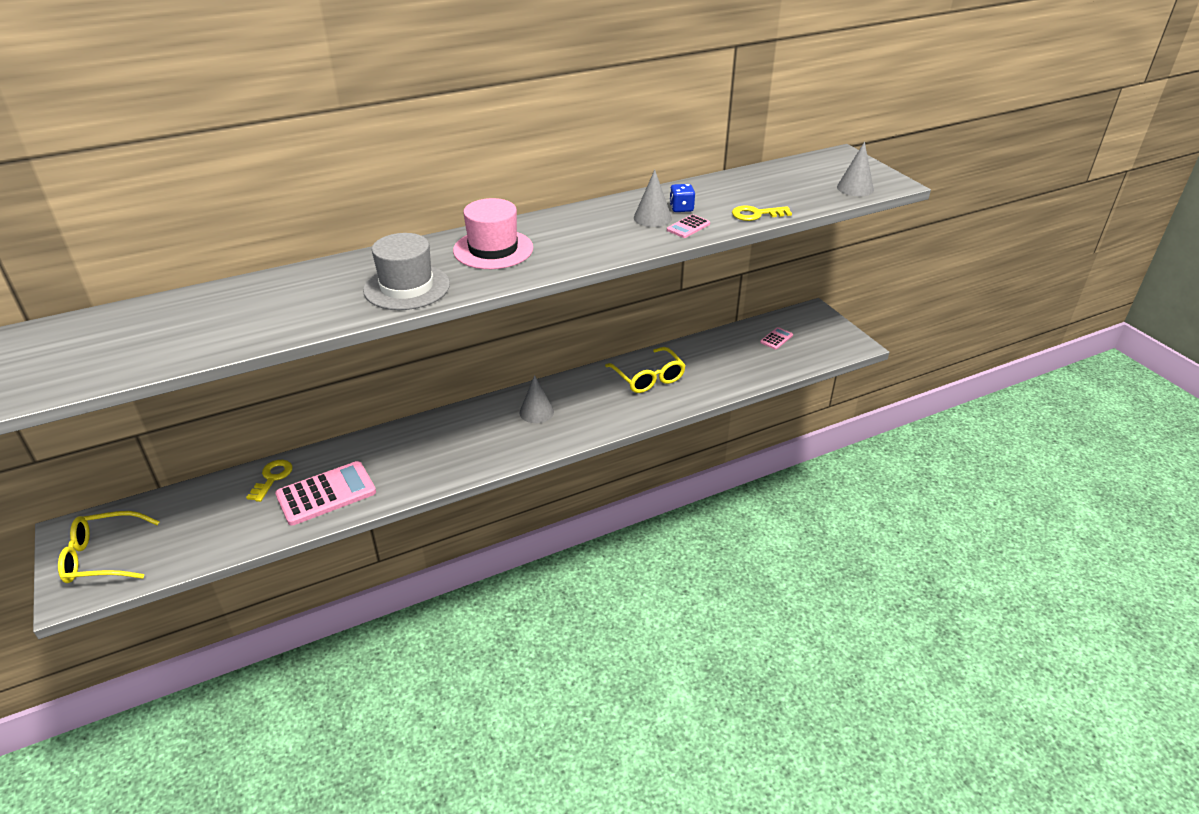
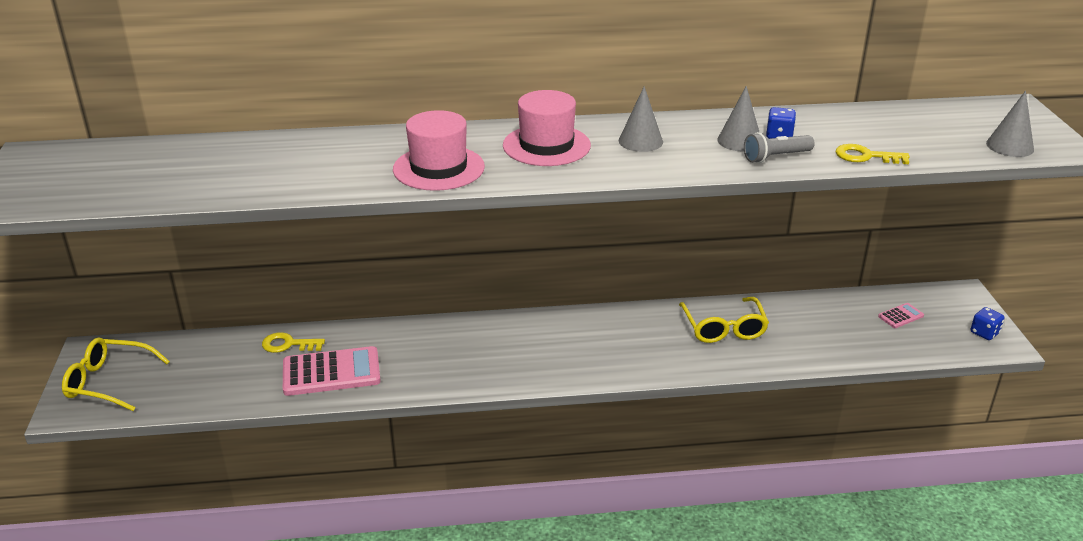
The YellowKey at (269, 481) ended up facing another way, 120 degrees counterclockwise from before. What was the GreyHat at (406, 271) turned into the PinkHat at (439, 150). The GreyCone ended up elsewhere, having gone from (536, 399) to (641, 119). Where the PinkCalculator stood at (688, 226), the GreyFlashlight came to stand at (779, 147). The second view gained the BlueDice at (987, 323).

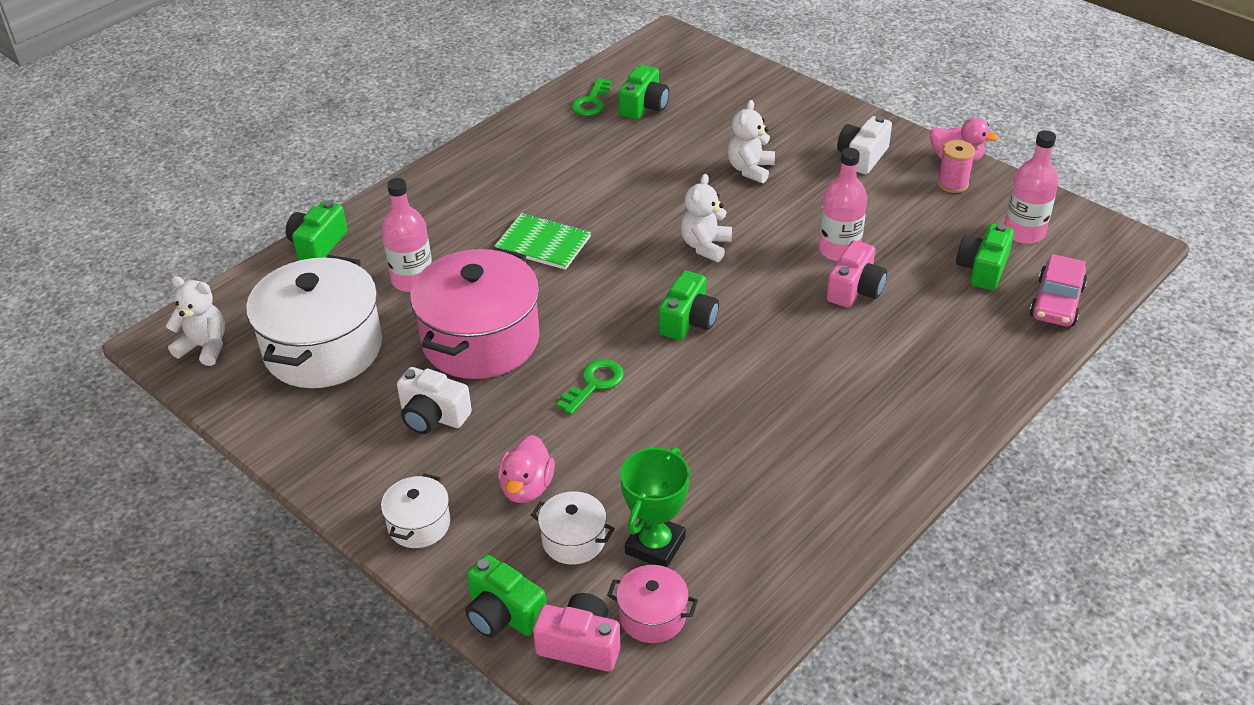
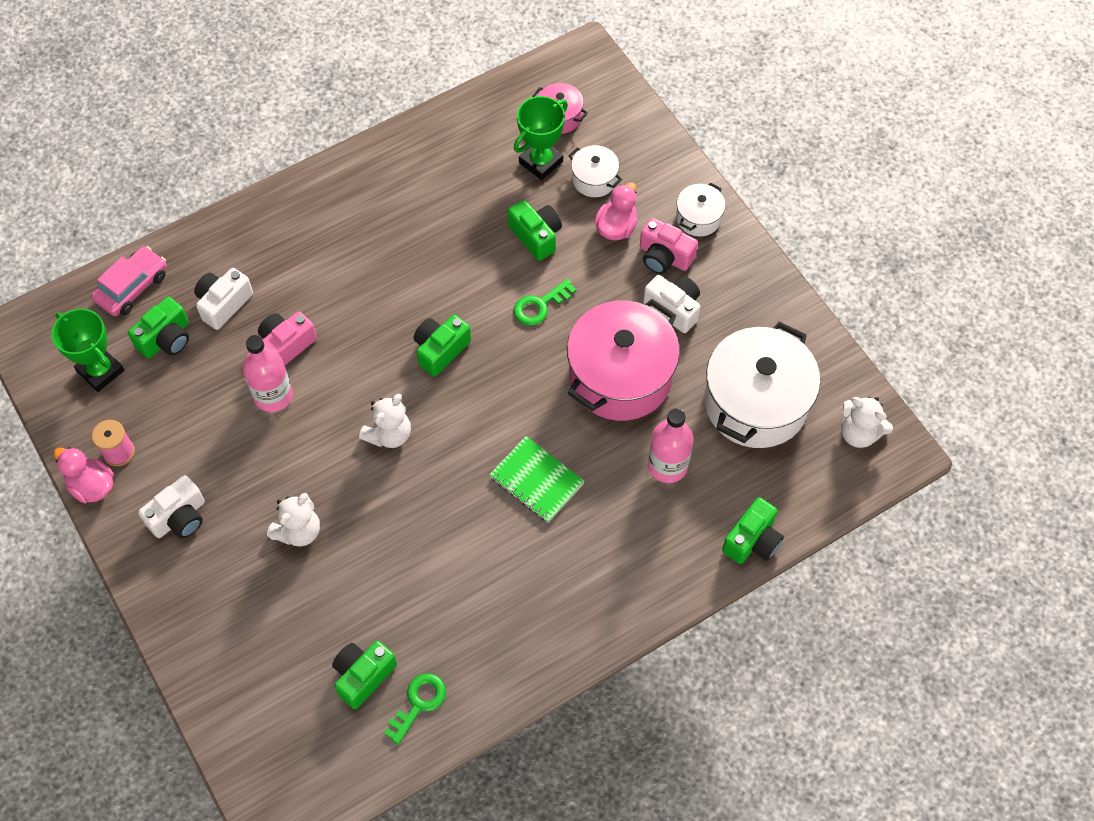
Where the PinkBottle stood at (1031, 187), the GreenTrophy came to stand at (87, 350). The second view gained the WhiteCamera at (223, 299). The GreenCamera ended up elsewhere, having gone from (505, 596) to (535, 230). The PinkCamera ended up elsewhere, having gone from (576, 632) to (669, 246).

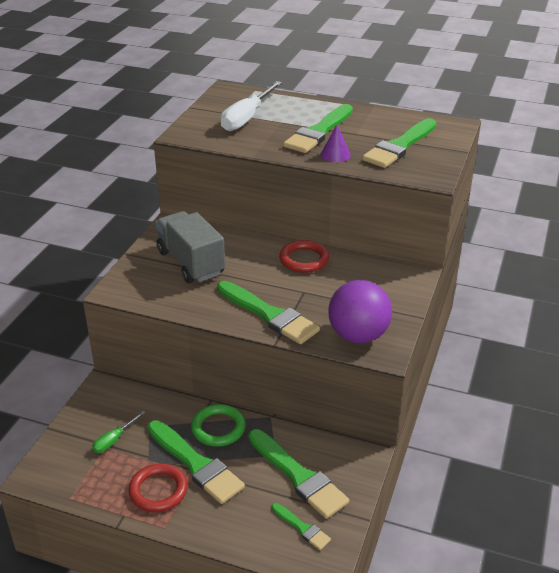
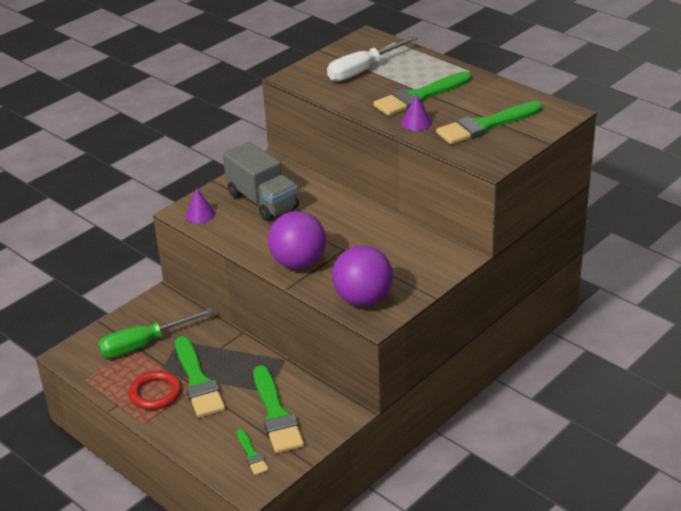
The size of the GreenScrewdriver at (119, 432) changed by a factor of 1.96. The second view gained the PurpleCone at (200, 205). The GreyTruck at (190, 247) ended up facing another way, 150 degrees clockwise from before. Where the GreenBrush stood at (268, 312), the PurpleBall came to stand at (297, 240). The second view lost the GreenRing at (218, 425). The second view lost the RedRing at (304, 256).

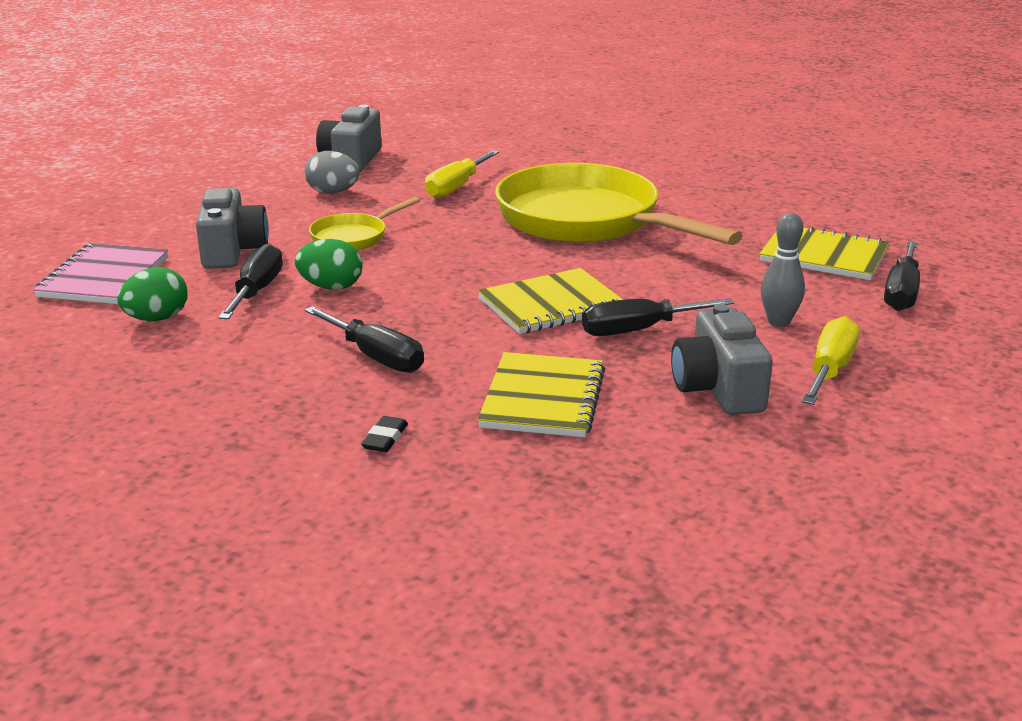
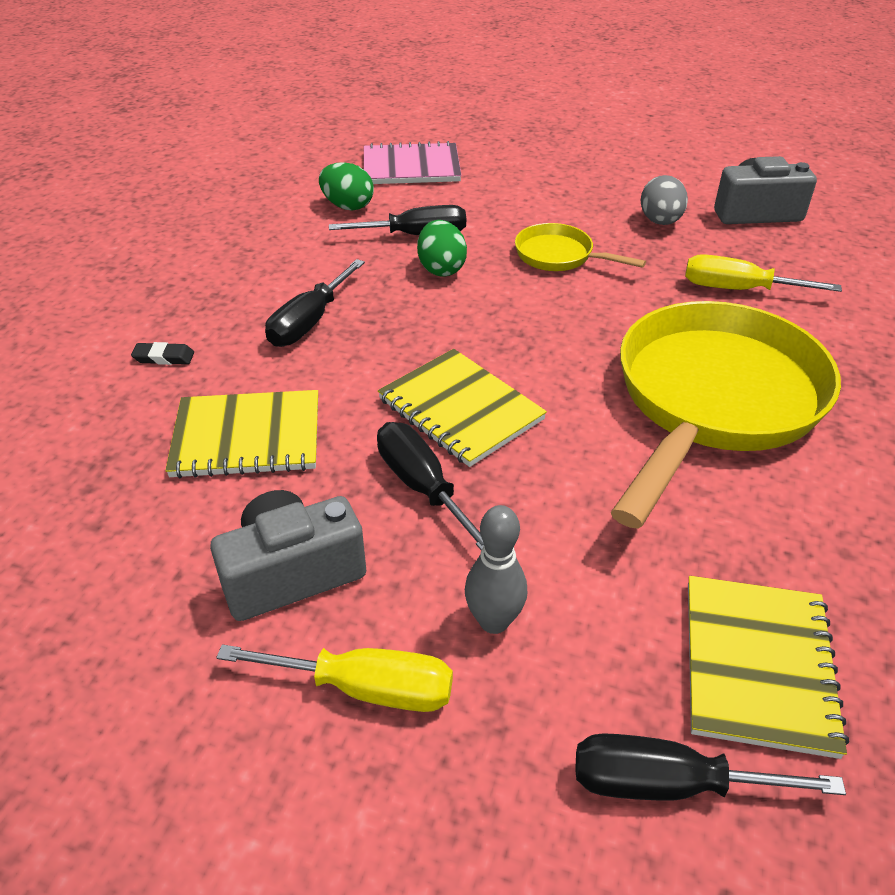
The second view lost the GreyCamera at (232, 228).

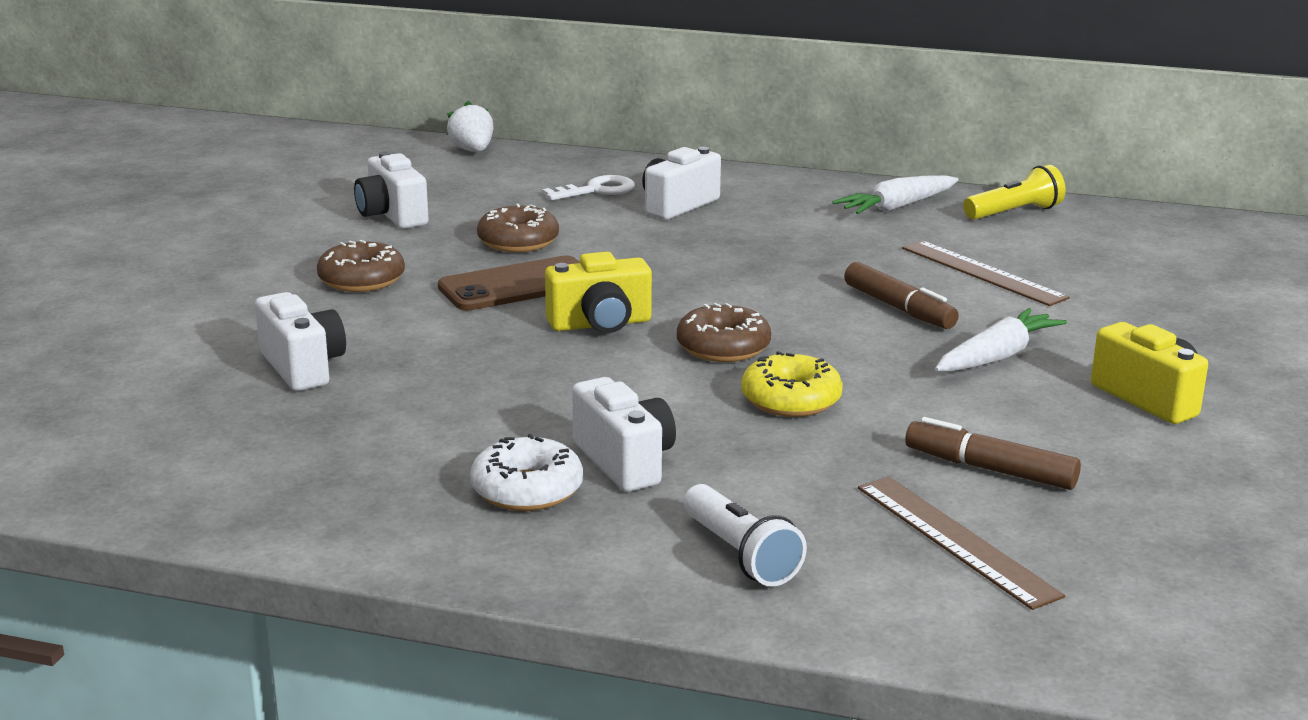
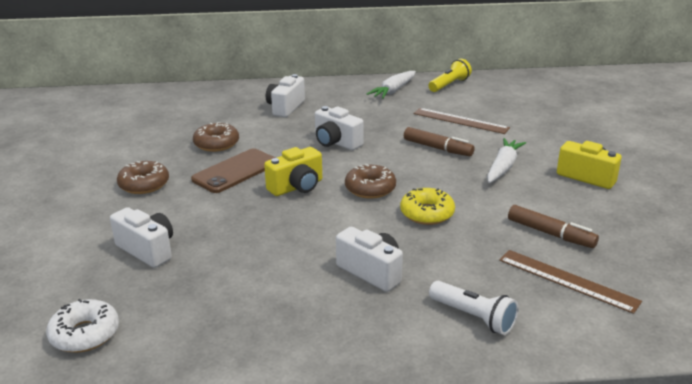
The WhiteDonut ended up elsewhere, having gone from (526, 472) to (82, 326). The WhiteCamera ended up elsewhere, having gone from (391, 190) to (339, 128). The BrownMarker at (993, 453) ended up facing another way, 150 degrees counterclockwise from before. The second view lost the WhiteStrawberry at (470, 126). The second view lost the WhiteKey at (588, 187).

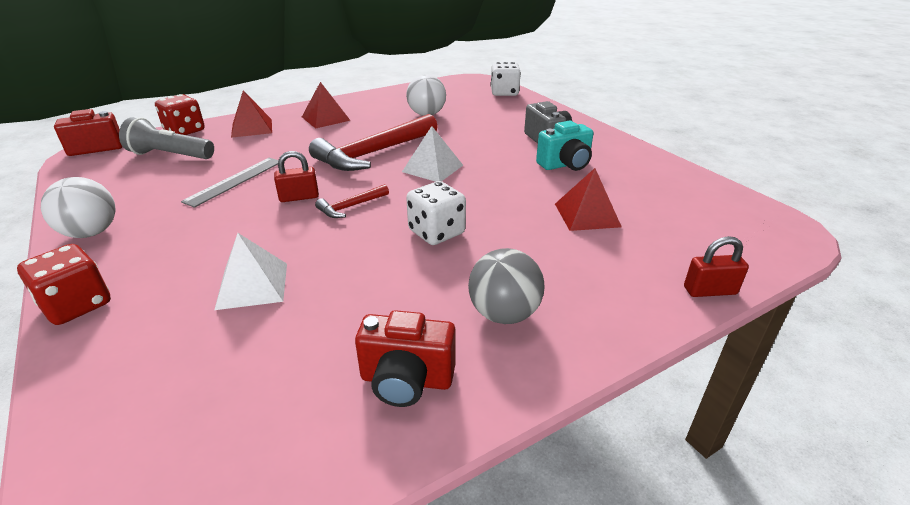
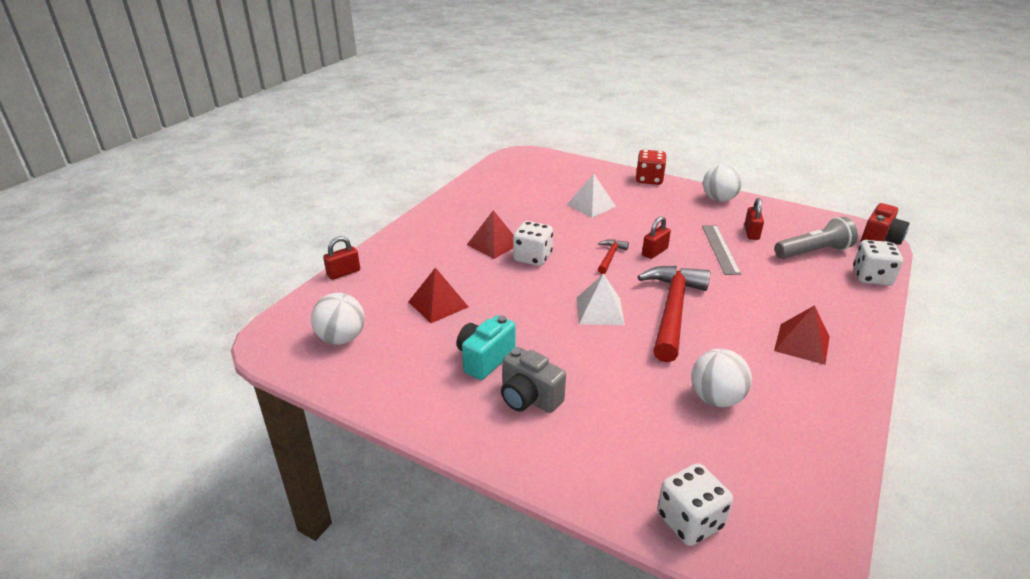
The second view gained the WhiteBall at (338, 319). The RedPyramid ended up elsewhere, having gone from (251, 114) to (490, 234). The second view gained the RedPadlock at (754, 219). What was the RedDice at (180, 114) turned into the WhiteDice at (878, 263). The second view lost the RedCamera at (405, 358). The second view lost the GreyBall at (506, 286).

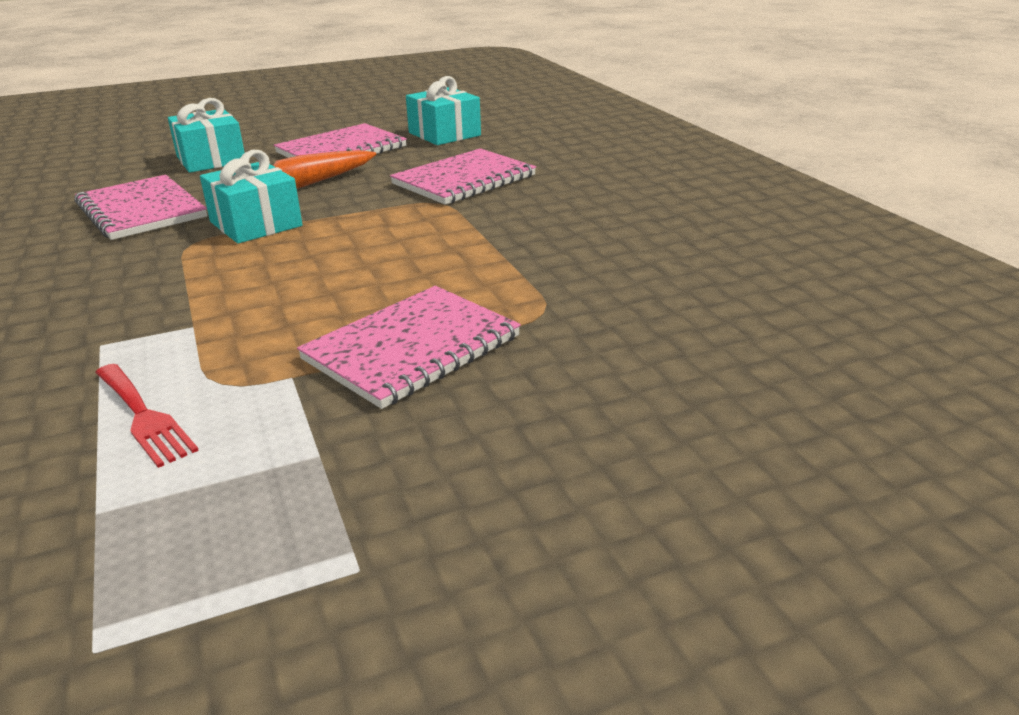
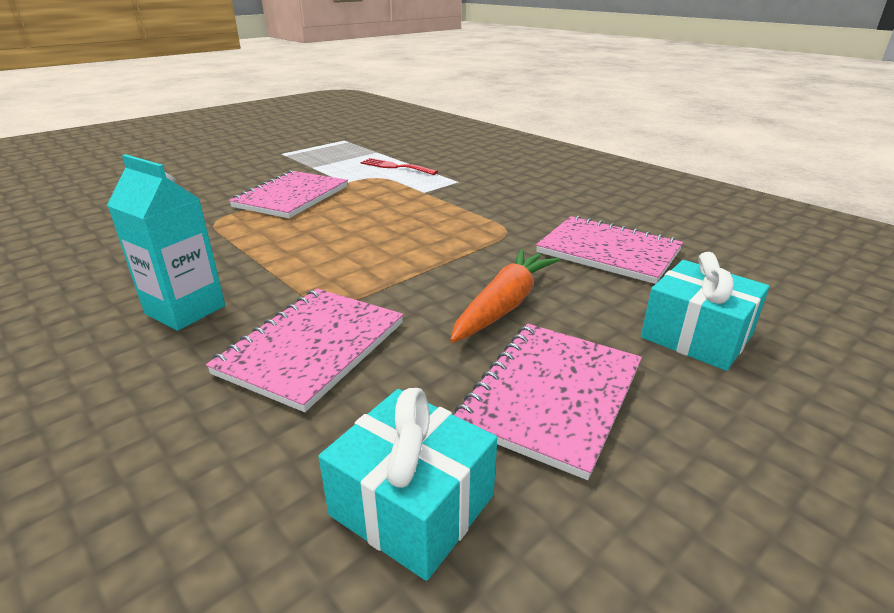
The second view gained the TurquoiseCarton at (166, 242). The second view lost the TurquoiseGift at (251, 196).

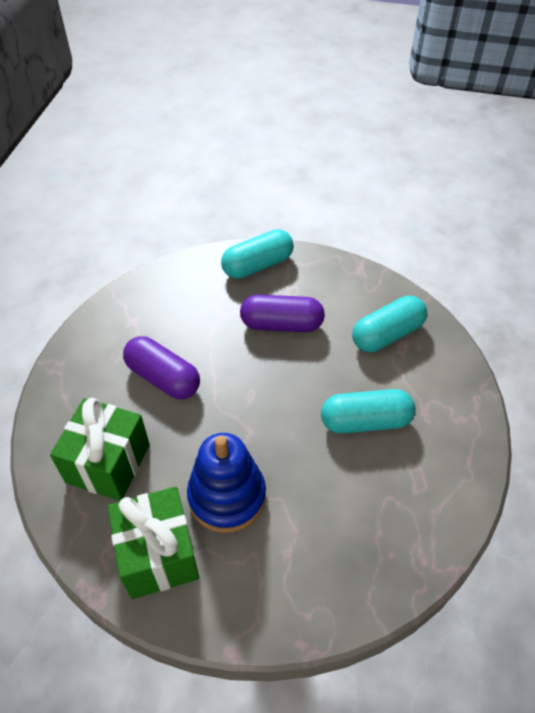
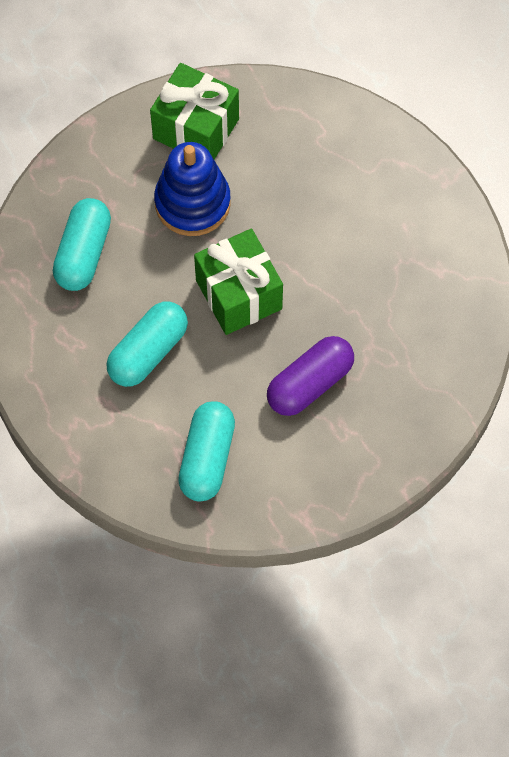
The TurquoiseCapsule ended up elsewhere, having gone from (257, 254) to (82, 244). The GreenGift ended up elsewhere, having gone from (100, 449) to (238, 282). The second view lost the PurpleCapsule at (161, 367).

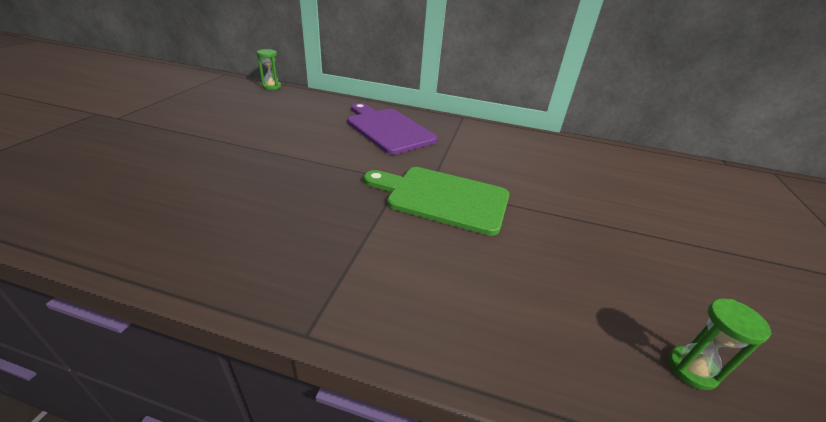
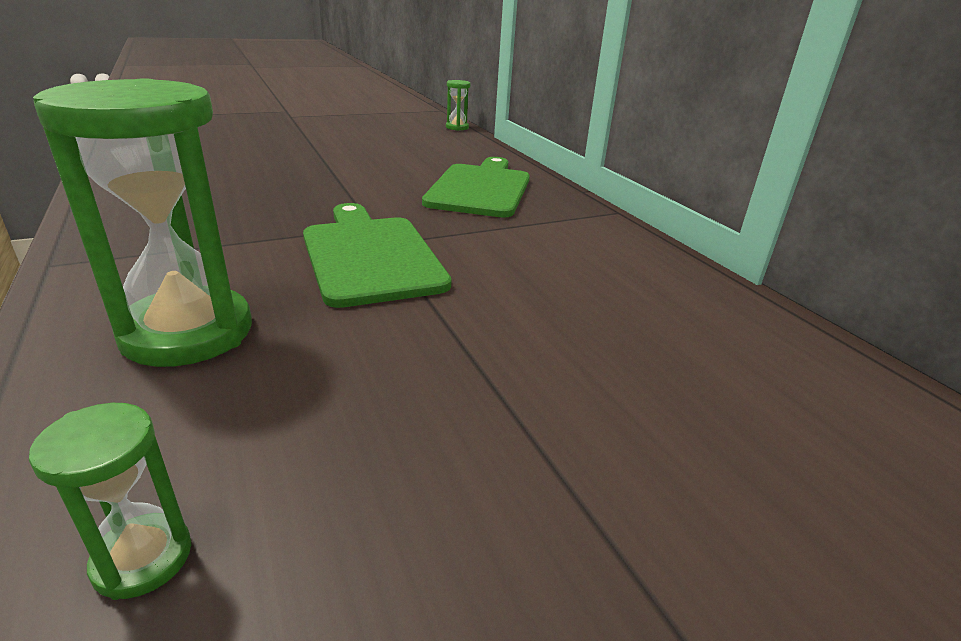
The second view gained the GreenHourglass at (142, 223). What was the PurpleCuttingBoard at (392, 129) turned into the GreenCuttingBoard at (476, 187).

